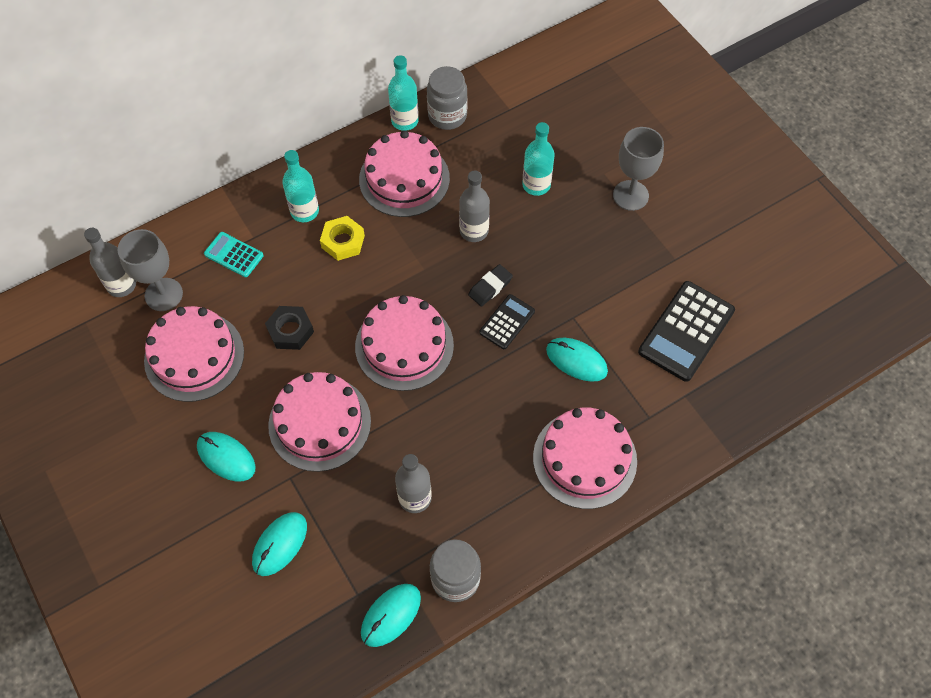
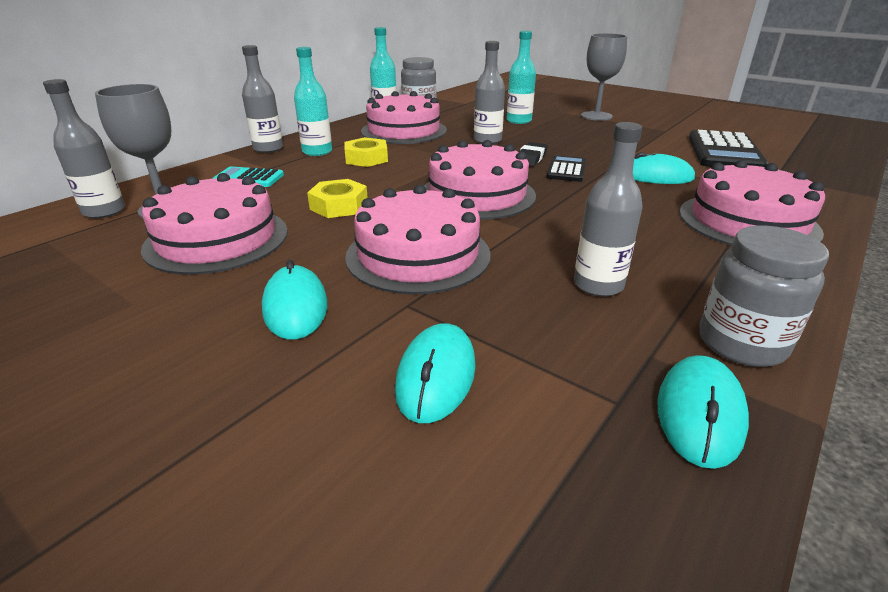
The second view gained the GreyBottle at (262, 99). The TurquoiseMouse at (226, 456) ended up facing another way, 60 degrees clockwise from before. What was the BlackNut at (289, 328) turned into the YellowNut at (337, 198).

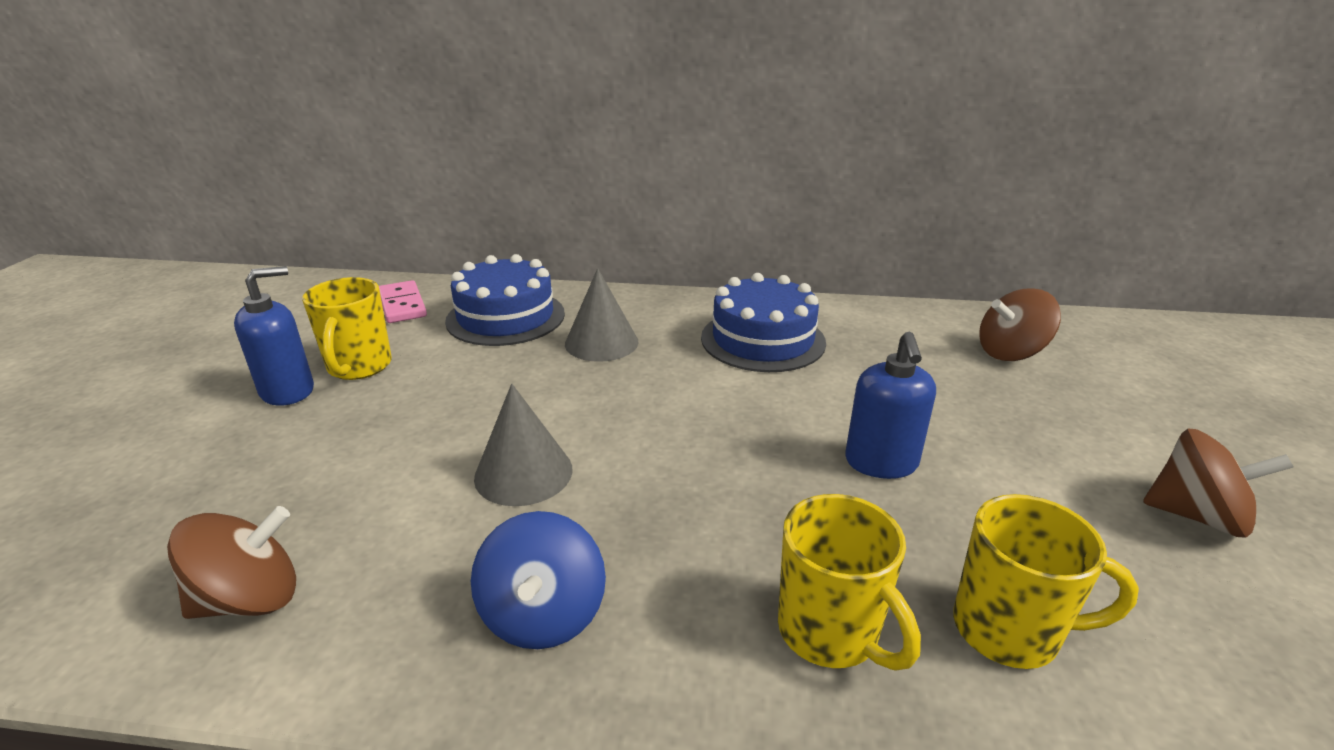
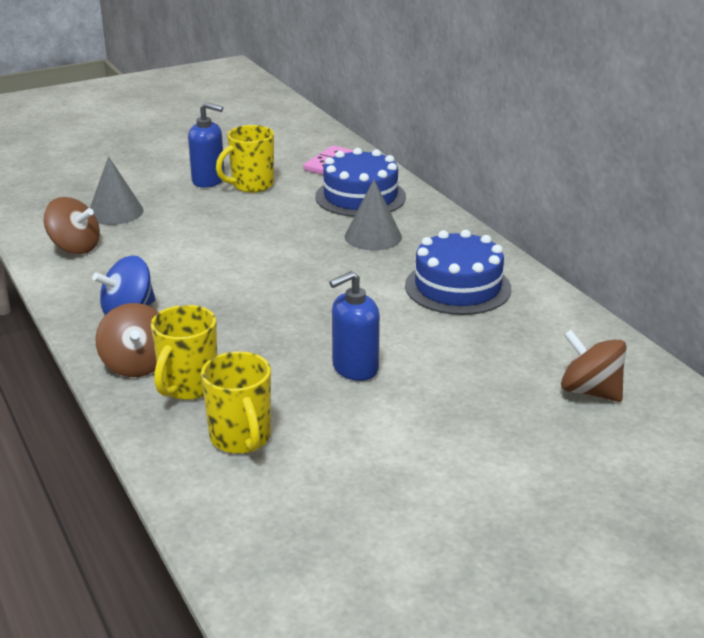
The GreyCone ended up elsewhere, having gone from (523, 445) to (117, 190). The BrownSpinningTop ended up elsewhere, having gone from (1218, 483) to (127, 340).

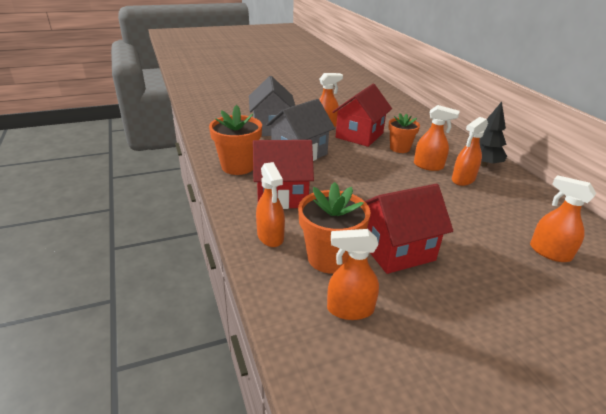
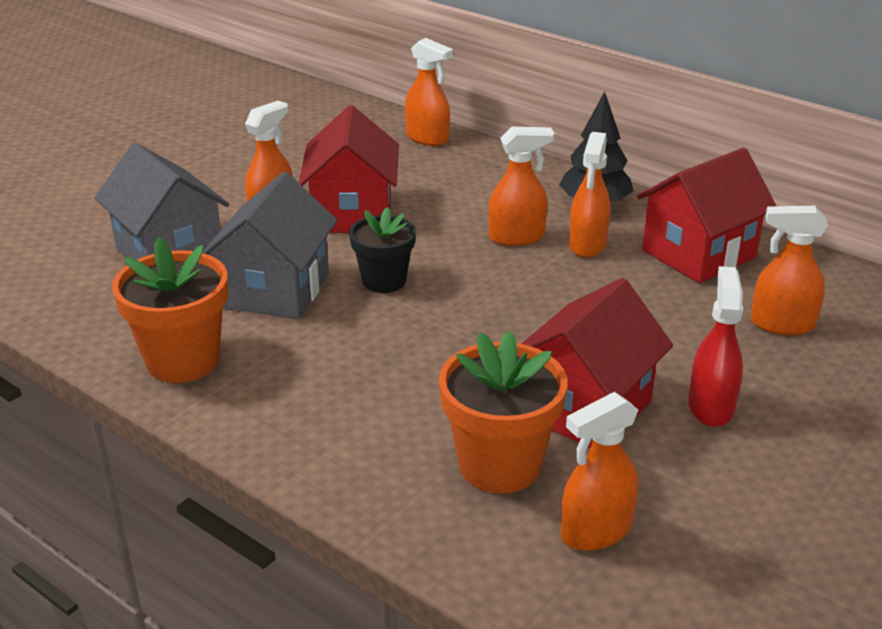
The second view gained the BlackFlowerPot at (382, 250). The OrangeSprayBottle ended up elsewhere, having gone from (270, 204) to (429, 92). The RedHouse ended up elsewhere, having gone from (283, 174) to (706, 215). The second view gained the RedSprayBottle at (715, 346). The second view lost the OrangeFlowerPot at (404, 133).

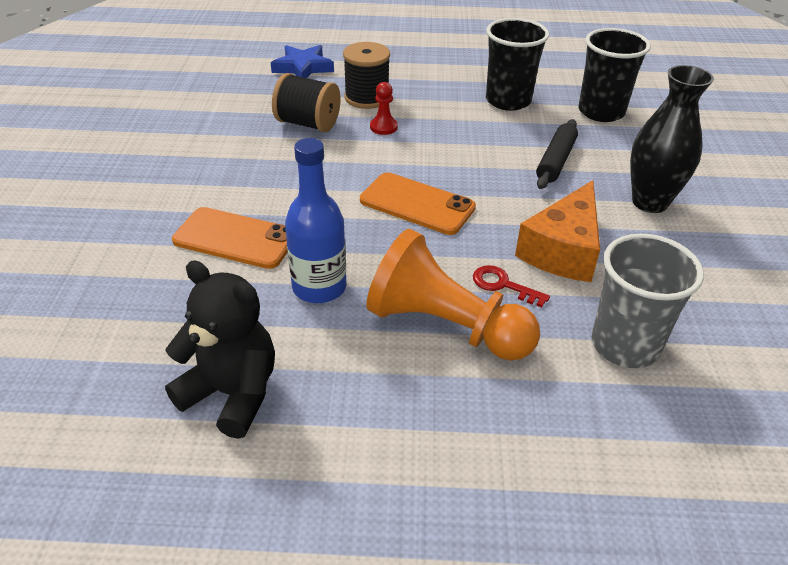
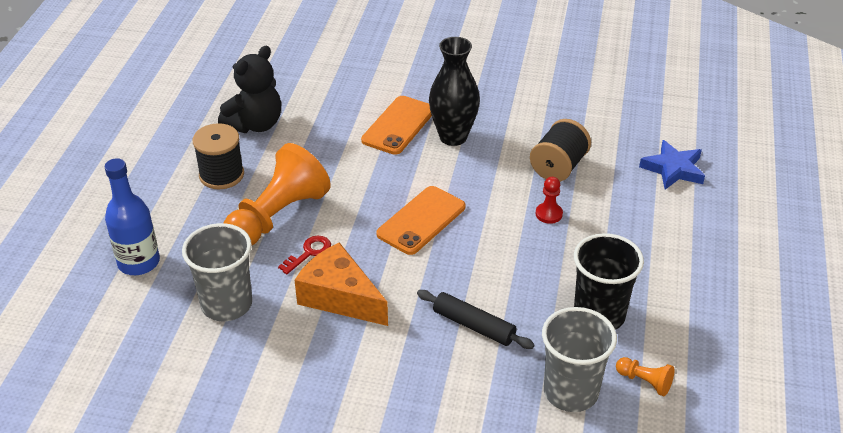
The BlueBottle ended up elsewhere, having gone from (315, 220) to (132, 216). The BlackSpool ended up elsewhere, having gone from (366, 75) to (218, 156). The BlackVase ended up elsewhere, having gone from (672, 139) to (454, 91). What was the BlackCup at (615, 75) turned into the GreyCup at (579, 359). The second view gained the OrangePawn at (645, 376).

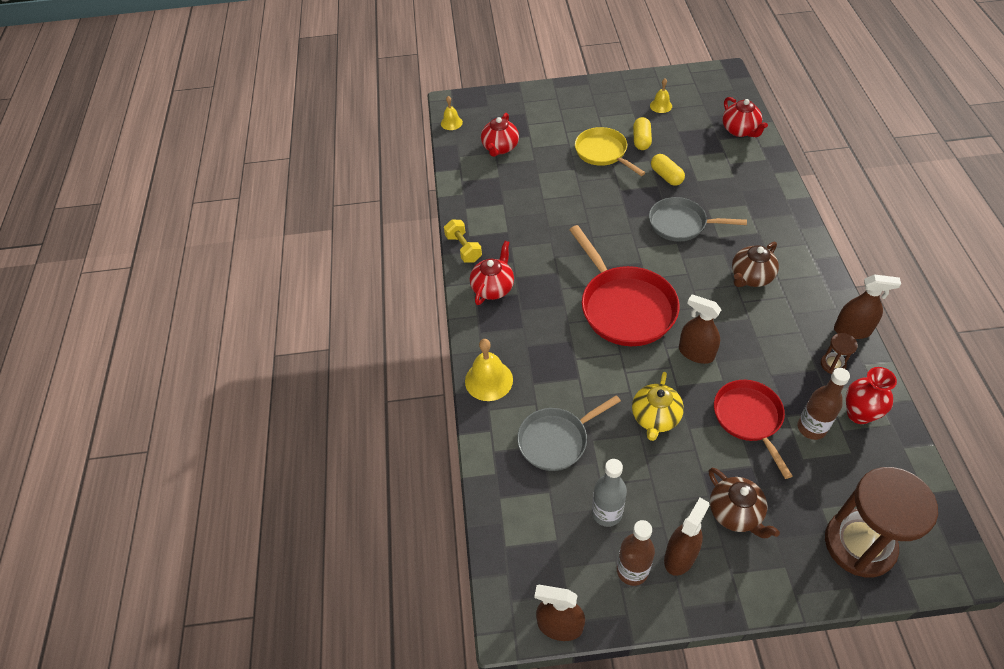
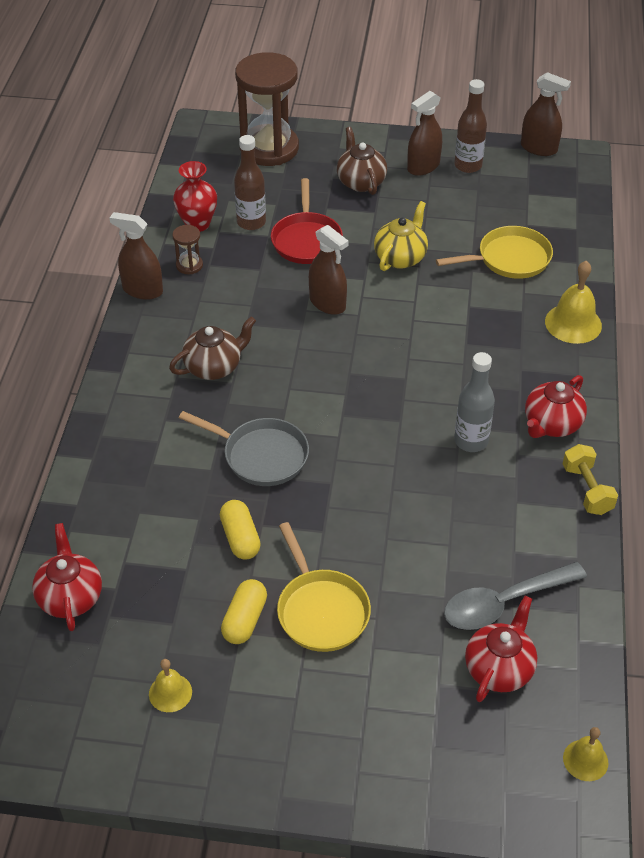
What was the GreyPan at (569, 433) turned into the YellowPan at (494, 252). The second view gained the GreySpoon at (515, 596). The GreyBottle ended up elsewhere, having gone from (609, 493) to (474, 402). The second view lost the RedPan at (624, 285).

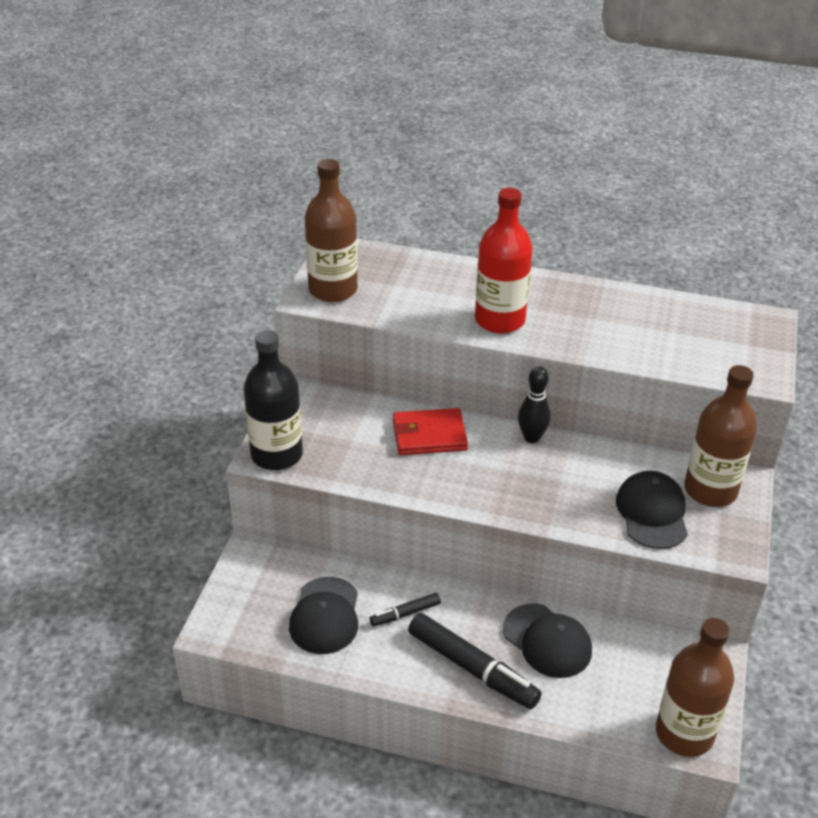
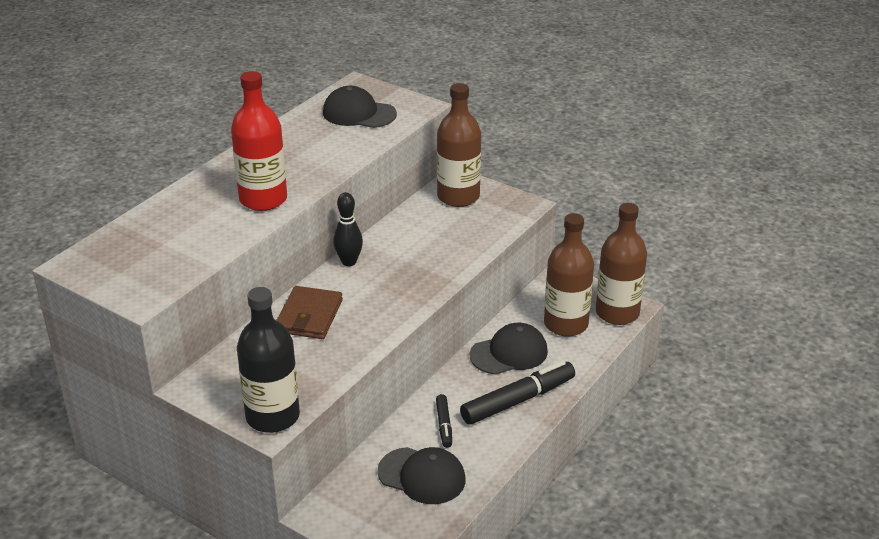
What was the RedWallet at (430, 431) turned into the BrownWallet at (310, 312). The BlackCap ended up elsewhere, having gone from (652, 510) to (360, 107). The BrownBottle ended up elsewhere, having gone from (331, 230) to (569, 274).

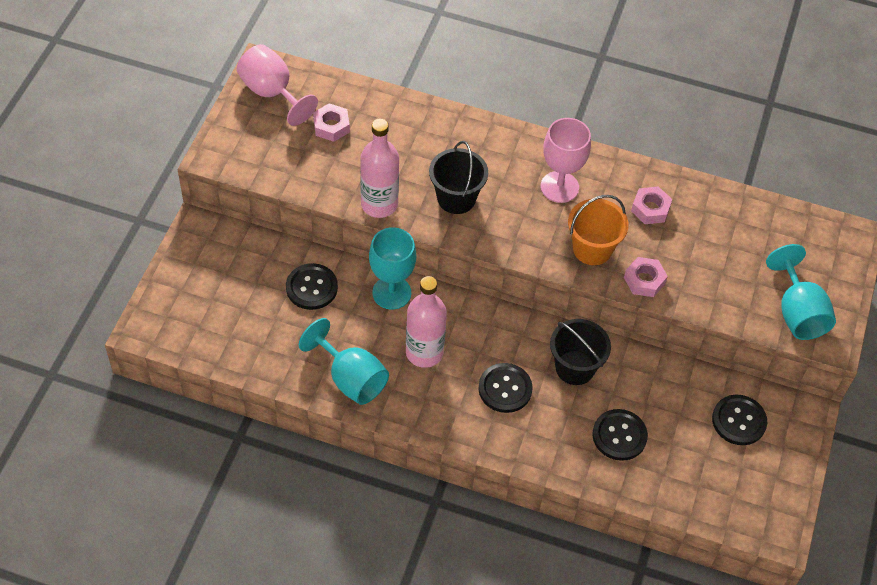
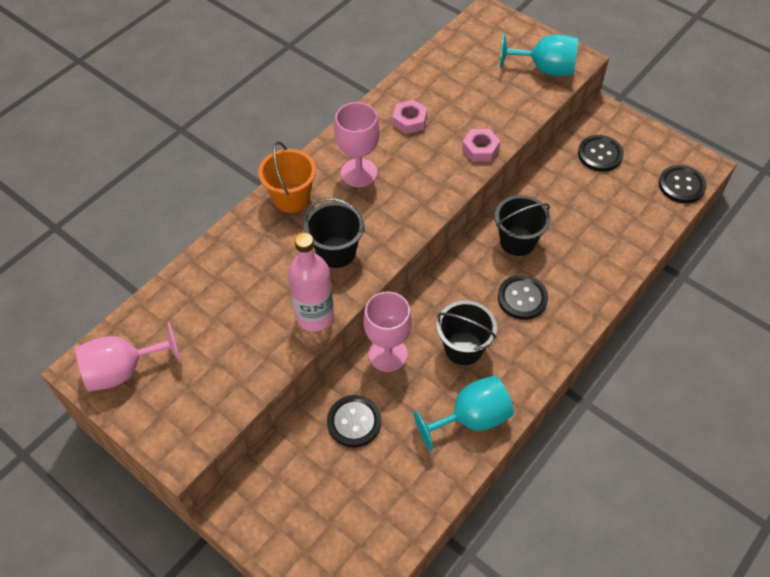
The OrangeBucket ended up elsewhere, having gone from (598, 230) to (287, 177). What was the TurquoiseGoblet at (392, 268) turned into the PinkGoblet at (387, 331). Where the PinkBottle stood at (426, 322), the BlackBucket came to stand at (467, 333). The BlackButton ended up elsewhere, having gone from (620, 435) to (683, 184). The second view lost the PinkNut at (331, 122).

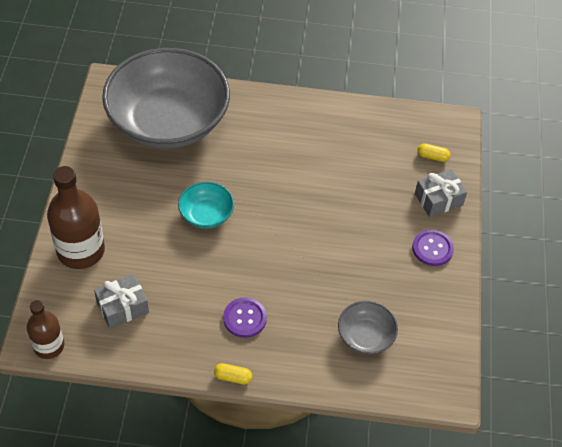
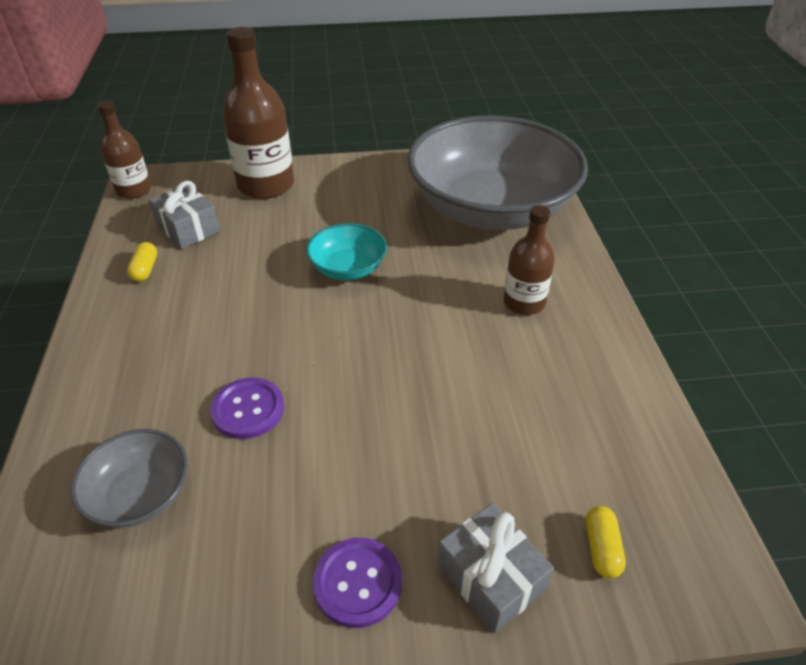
The YellowCapsule ended up elsewhere, having gone from (233, 373) to (142, 262). The PurpleButton ended up elsewhere, having gone from (245, 317) to (247, 408). The second view gained the BrownBottle at (529, 260).

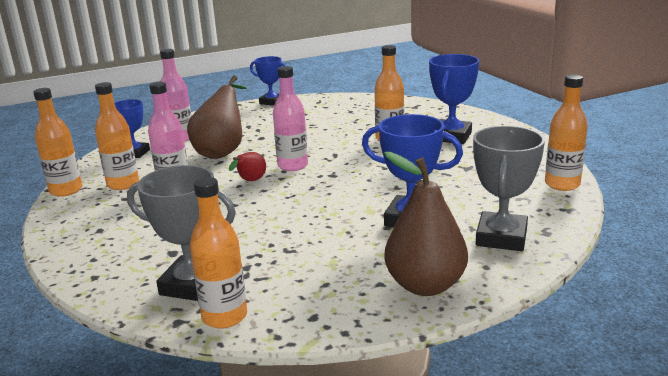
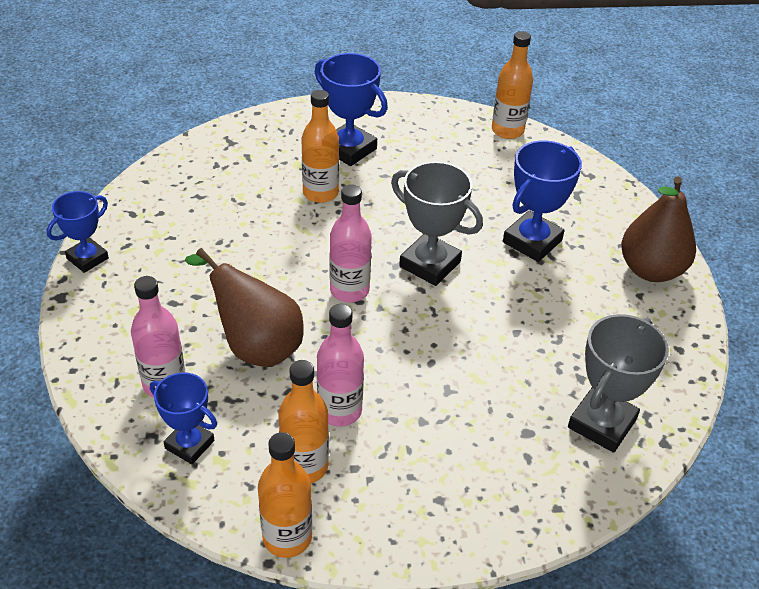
The GreyTrophy ended up elsewhere, having gone from (509, 188) to (437, 223). The second view lost the OrangeBottle at (218, 253). The second view lost the RedPear at (247, 166).

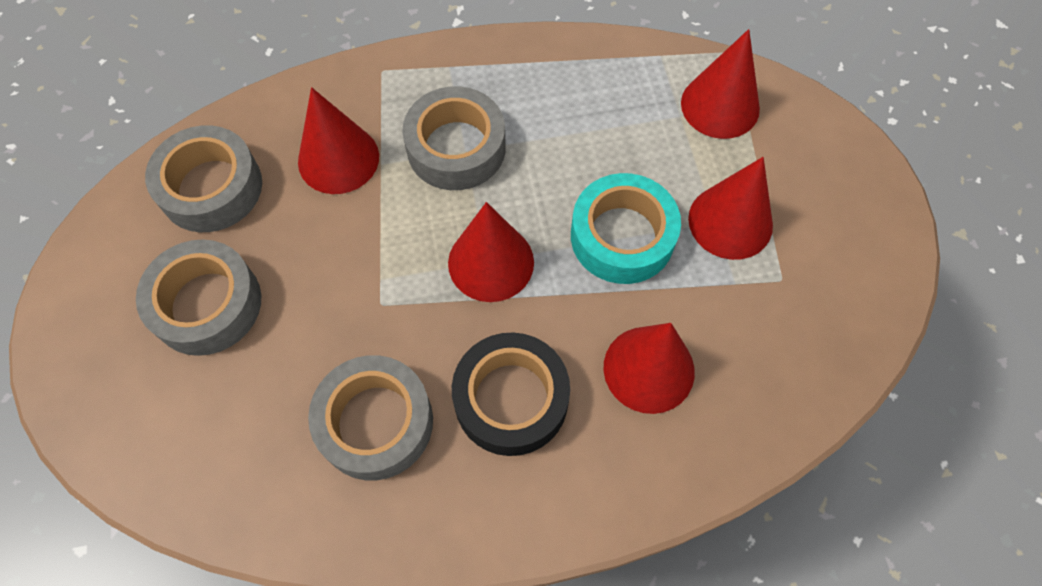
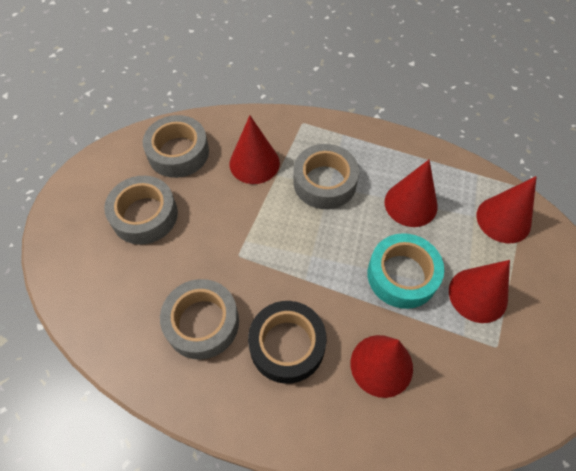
The RedCone ended up elsewhere, having gone from (491, 252) to (411, 193).

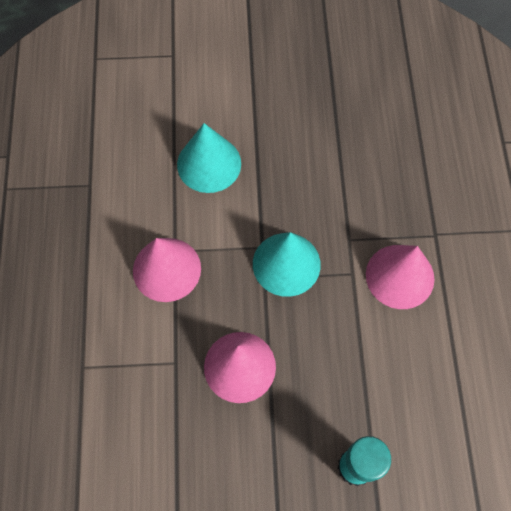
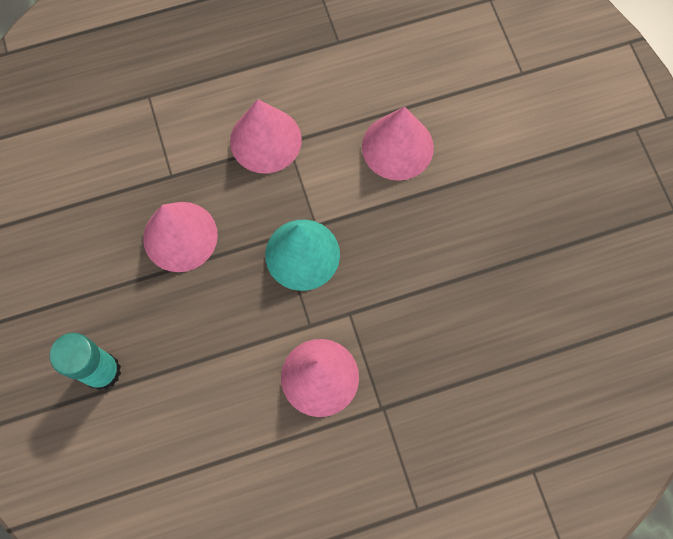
What was the TurquoiseCone at (209, 158) turned into the PinkCone at (398, 144).

